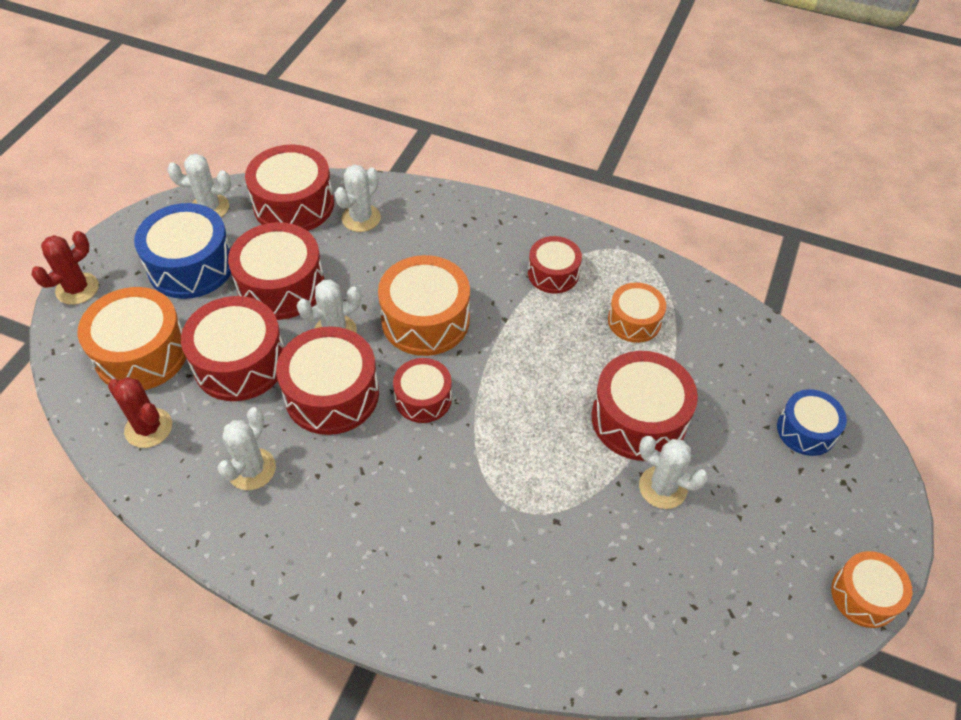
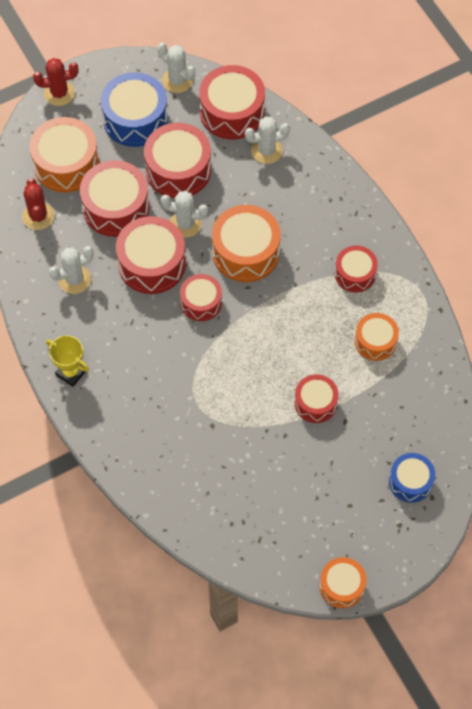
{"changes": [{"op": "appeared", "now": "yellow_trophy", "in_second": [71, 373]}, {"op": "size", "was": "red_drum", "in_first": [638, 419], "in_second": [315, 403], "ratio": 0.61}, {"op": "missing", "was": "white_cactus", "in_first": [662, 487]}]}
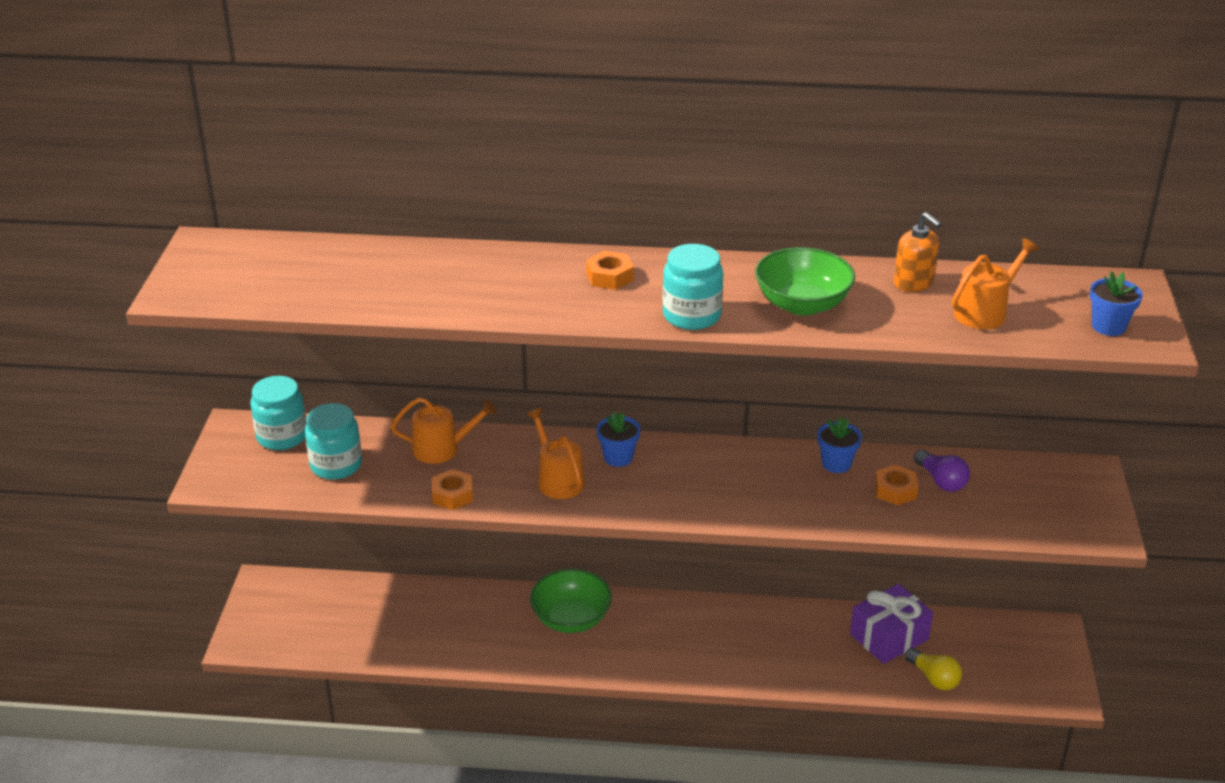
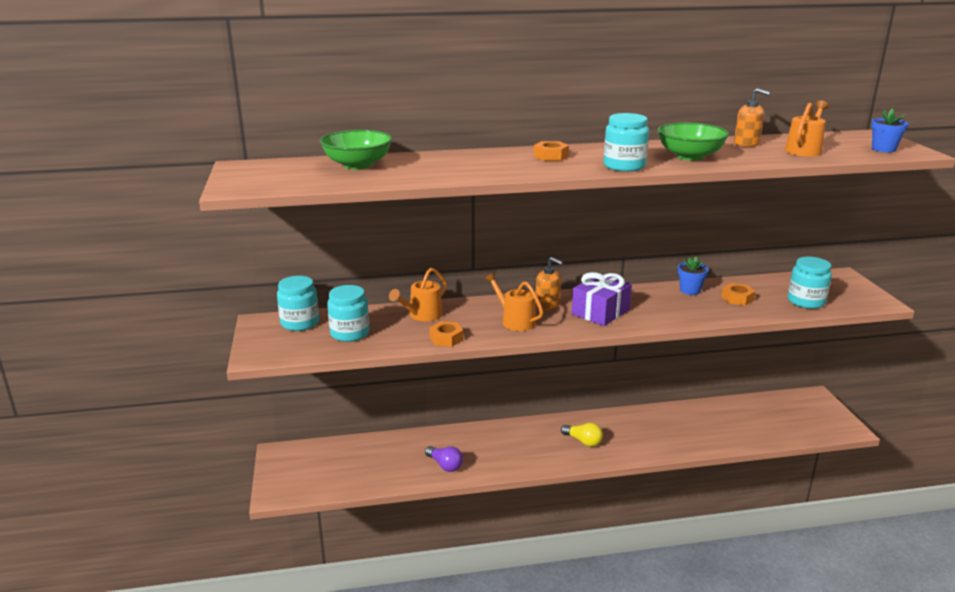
{"changes": [{"op": "relocated", "was": "green_bowl", "in_first": [571, 619], "in_second": [357, 165]}, {"op": "spun", "was": "orange_watering_can", "in_first": [442, 449], "in_second": [422, 315], "clockwise": 150}, {"op": "relocated", "was": "purple_light_bulb", "in_first": [941, 481], "in_second": [445, 465]}, {"op": "exchanged", "was": "blue_flower_pot", "now": "orange_soap_dispenser", "in_first": [618, 457], "in_second": [547, 305]}, {"op": "relocated", "was": "yellow_light_bulb", "in_first": [934, 678], "in_second": [583, 441]}, {"op": "relocated", "was": "purple_gift", "in_first": [889, 637], "in_second": [600, 312]}, {"op": "appeared", "now": "turquoise_jar", "in_second": [806, 301]}]}
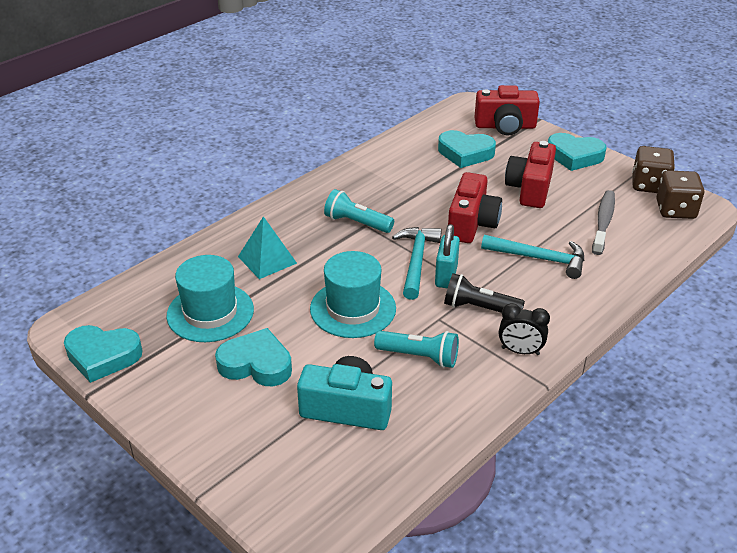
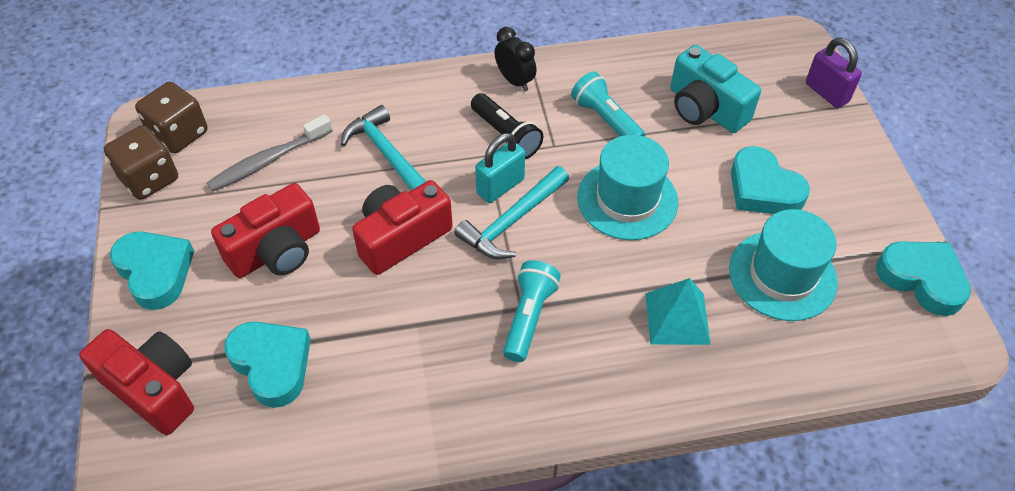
{"changes": [{"op": "spun", "was": "turquoise_flashlight", "in_first": [356, 223], "in_second": [529, 317], "clockwise": -135}, {"op": "appeared", "now": "purple_padlock", "in_second": [826, 93]}]}
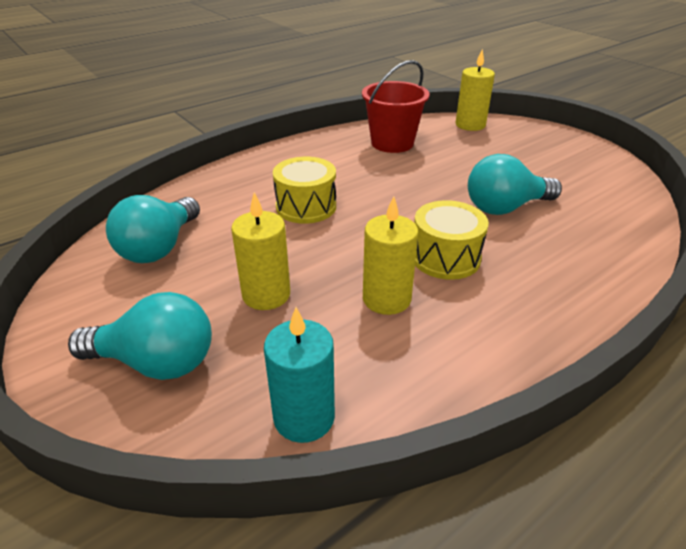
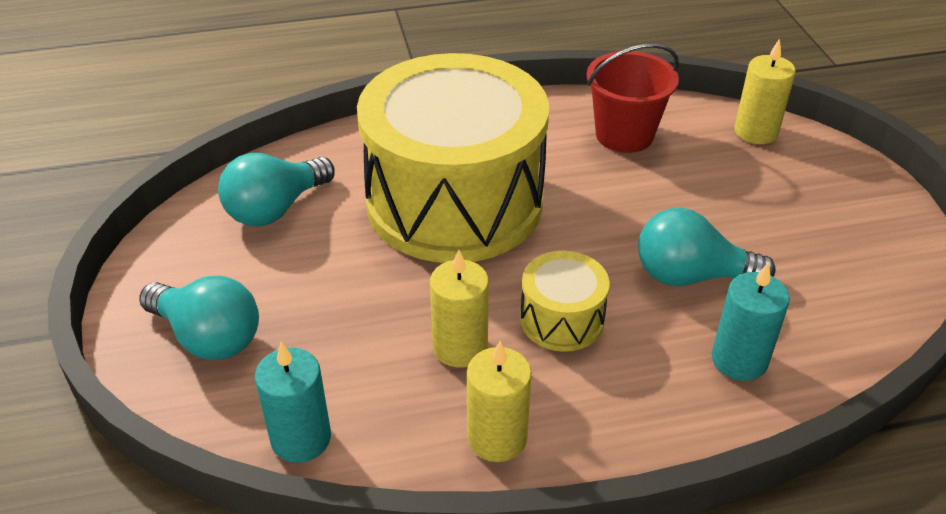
{"changes": [{"op": "size", "was": "yellow_drum", "in_first": [306, 206], "in_second": [454, 202], "ratio": 2.39}, {"op": "relocated", "was": "yellow_candle", "in_first": [266, 295], "in_second": [497, 438]}, {"op": "appeared", "now": "turquoise_candle", "in_second": [739, 360]}]}
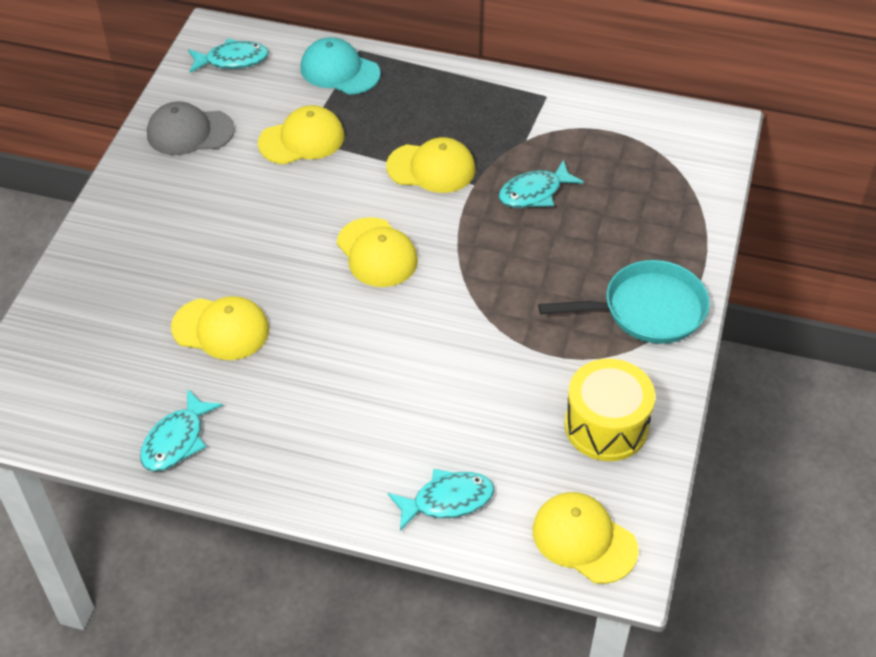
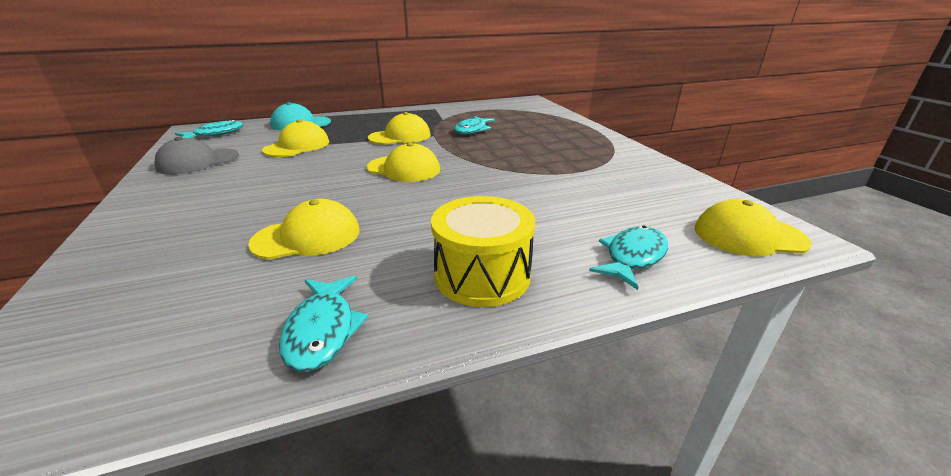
{"changes": [{"op": "relocated", "was": "yellow_drum", "in_first": [606, 426], "in_second": [482, 275]}, {"op": "missing", "was": "turquoise_pan", "in_first": [647, 310]}]}
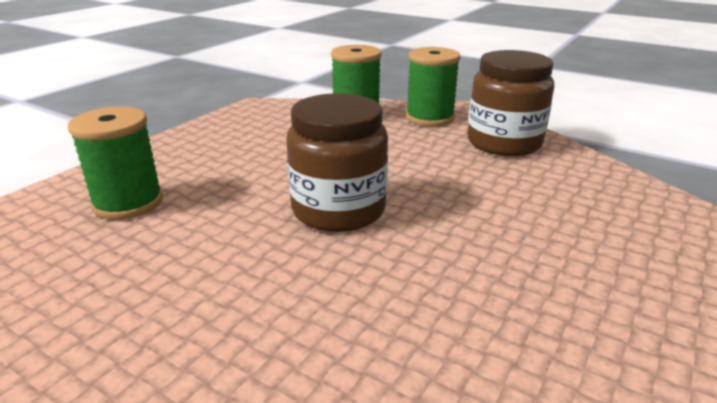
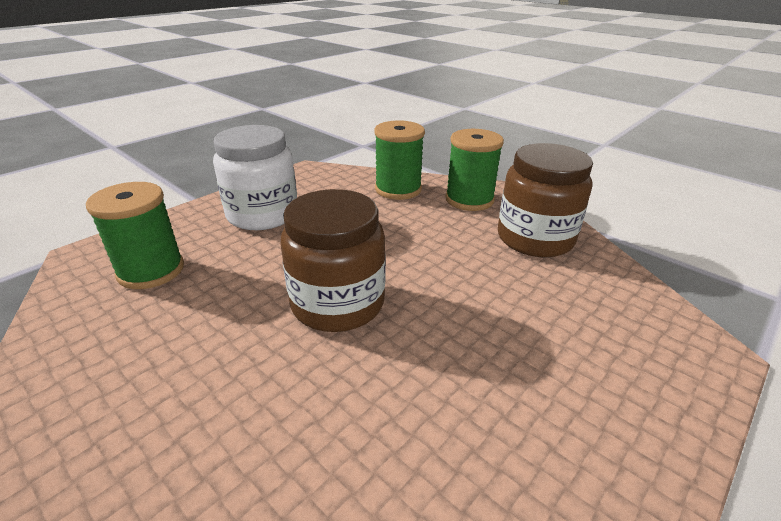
{"changes": [{"op": "appeared", "now": "white_jar", "in_second": [262, 214]}]}
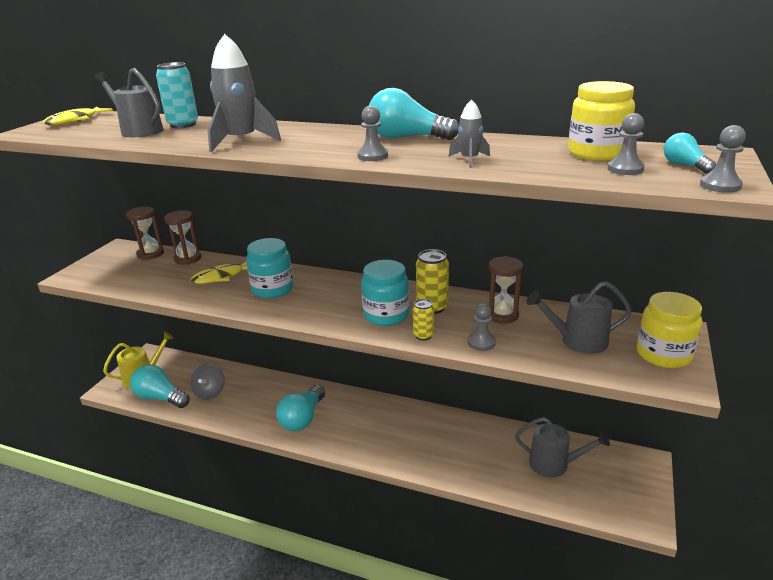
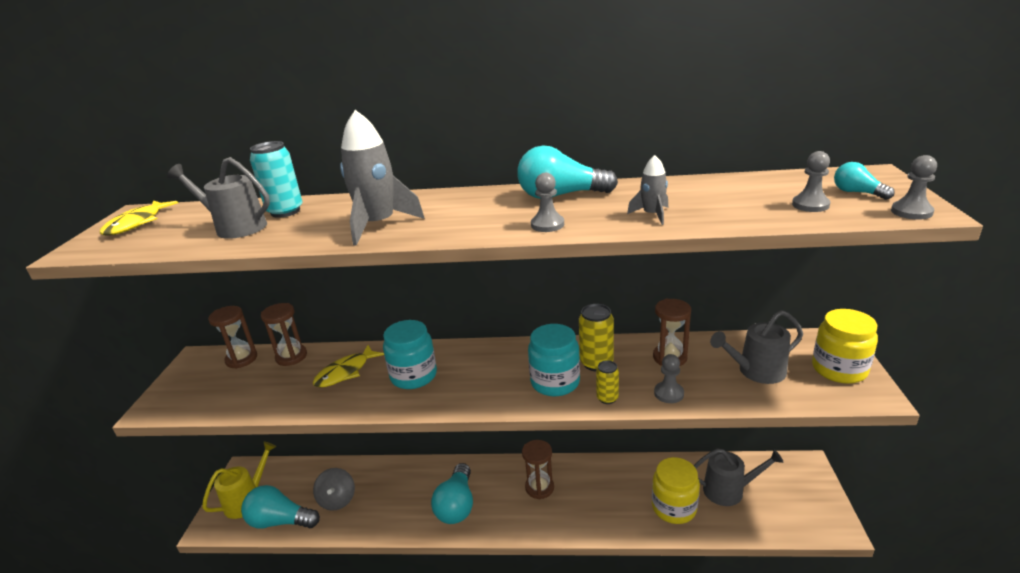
{"changes": [{"op": "appeared", "now": "brown_hourglass", "in_second": [539, 487]}, {"op": "relocated", "was": "yellow_jar", "in_first": [596, 153], "in_second": [674, 507]}]}
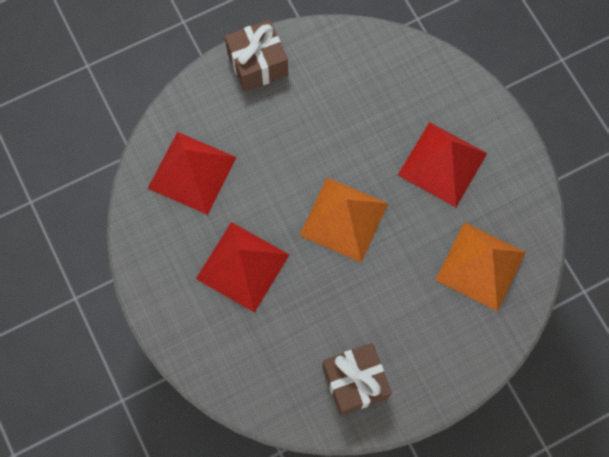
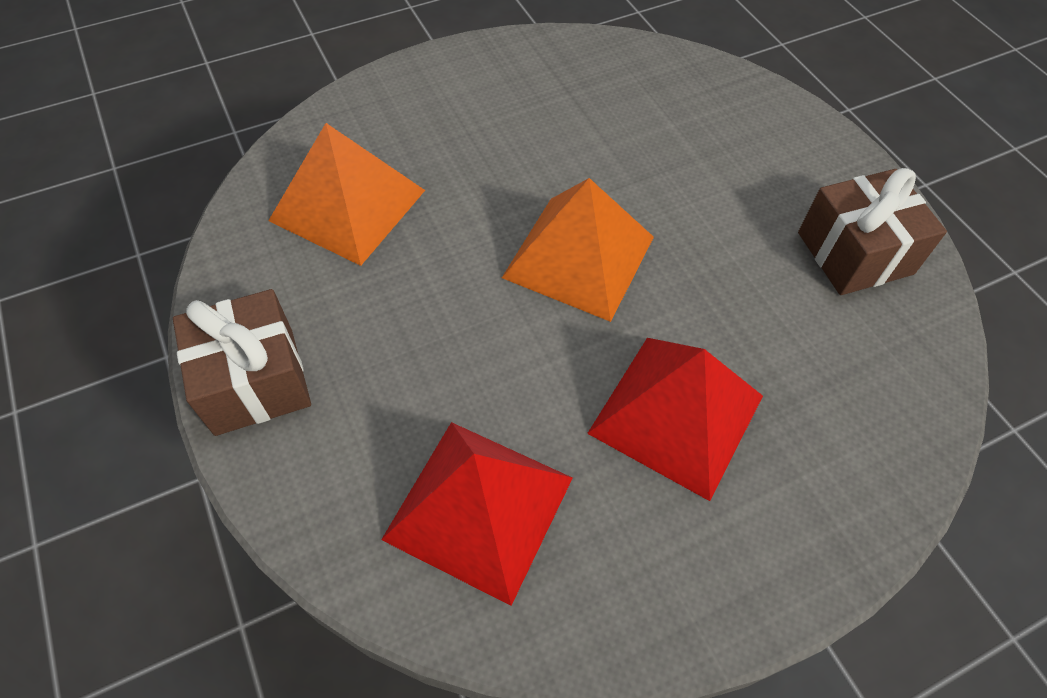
{"changes": [{"op": "relocated", "was": "orange_pyramid", "in_first": [480, 266], "in_second": [347, 205]}, {"op": "missing", "was": "red_pyramid", "in_first": [442, 164]}]}
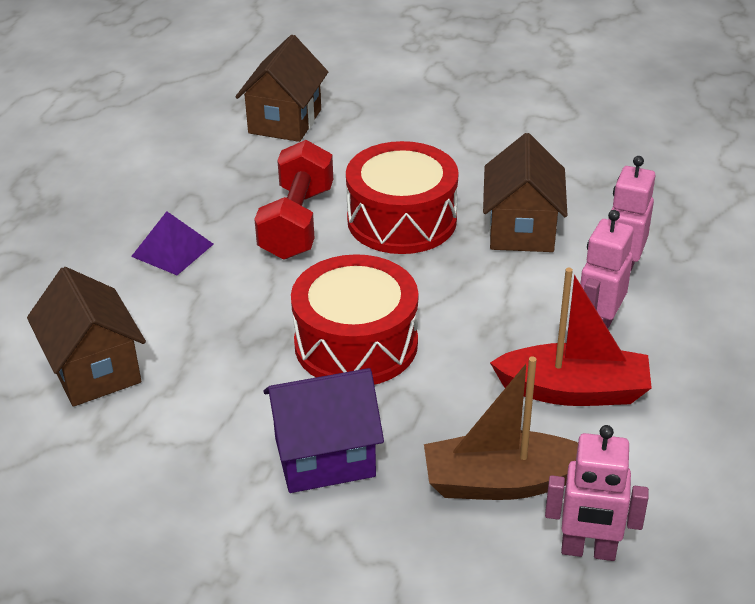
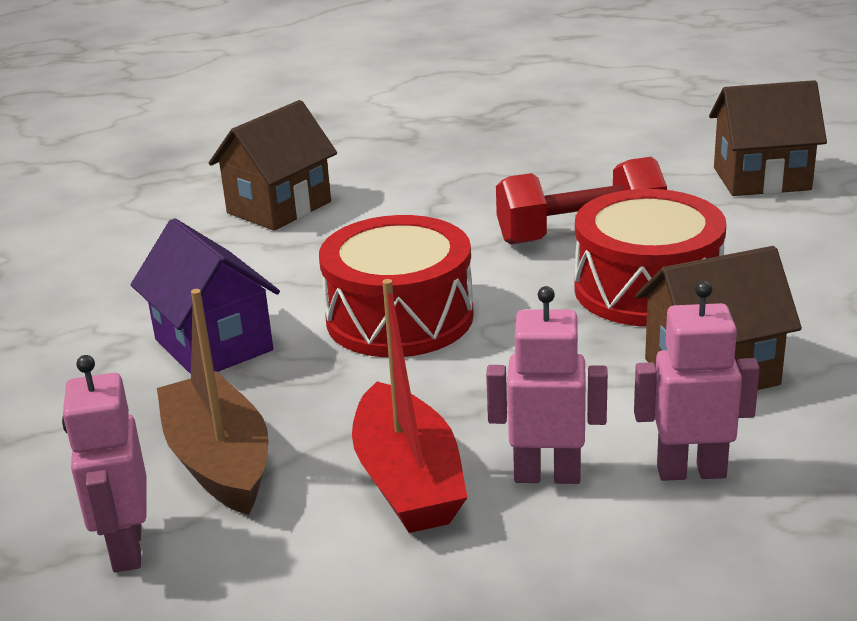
{"changes": [{"op": "missing", "was": "purple_pyramid", "in_first": [172, 250]}]}
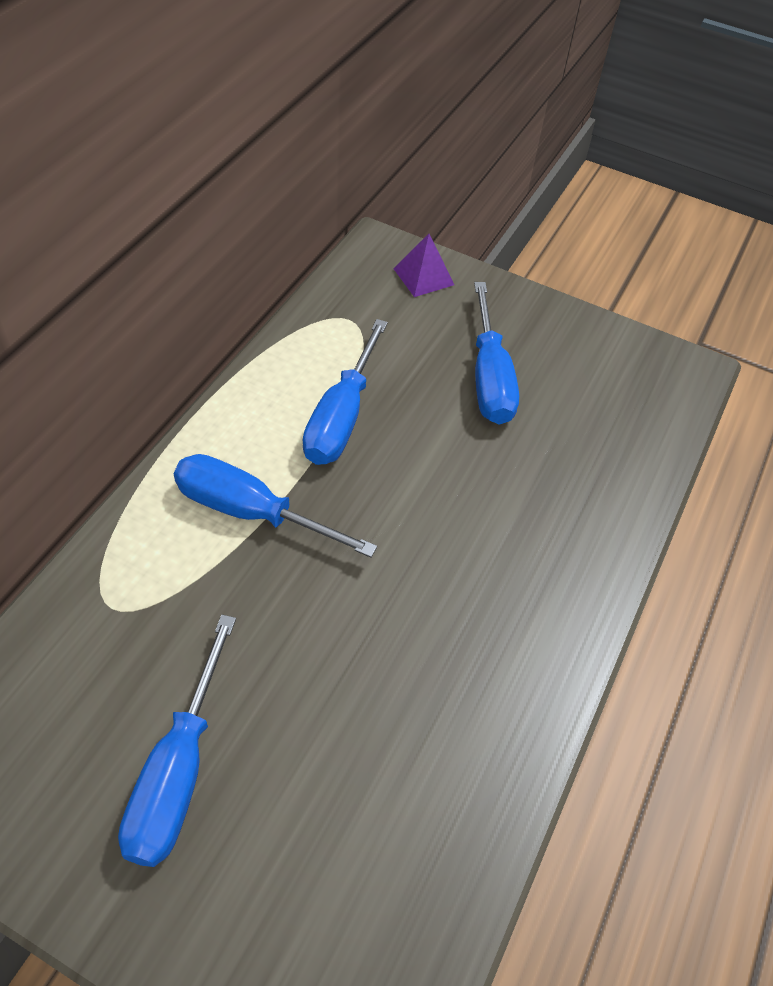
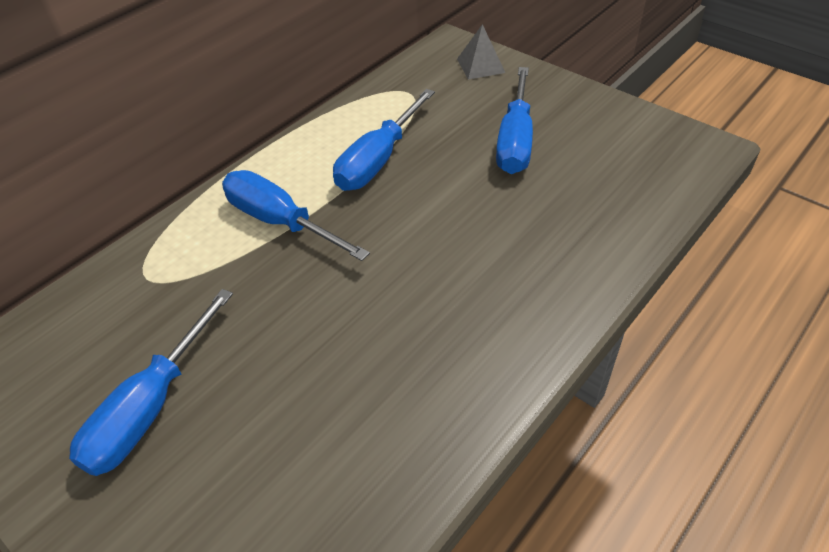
{"changes": [{"op": "colour", "was": "purple_pyramid", "now": "grey_pyramid", "in_first": [423, 276], "in_second": [480, 65]}]}
